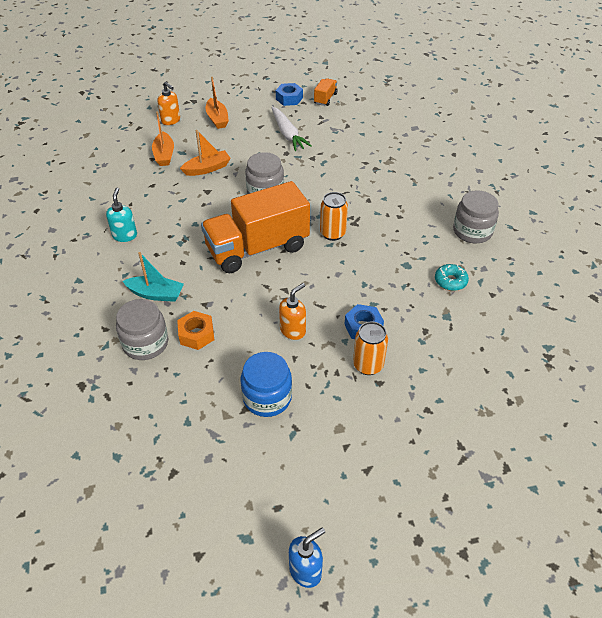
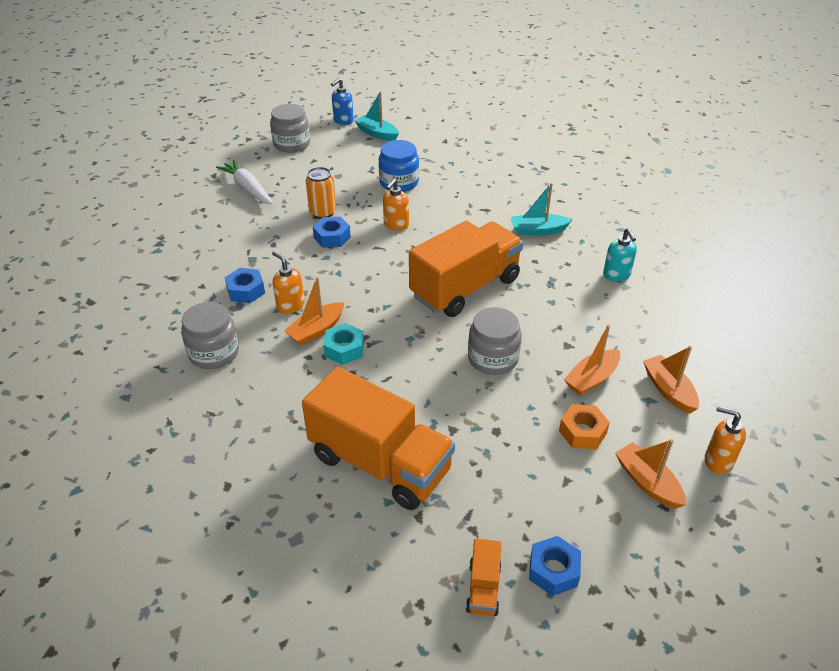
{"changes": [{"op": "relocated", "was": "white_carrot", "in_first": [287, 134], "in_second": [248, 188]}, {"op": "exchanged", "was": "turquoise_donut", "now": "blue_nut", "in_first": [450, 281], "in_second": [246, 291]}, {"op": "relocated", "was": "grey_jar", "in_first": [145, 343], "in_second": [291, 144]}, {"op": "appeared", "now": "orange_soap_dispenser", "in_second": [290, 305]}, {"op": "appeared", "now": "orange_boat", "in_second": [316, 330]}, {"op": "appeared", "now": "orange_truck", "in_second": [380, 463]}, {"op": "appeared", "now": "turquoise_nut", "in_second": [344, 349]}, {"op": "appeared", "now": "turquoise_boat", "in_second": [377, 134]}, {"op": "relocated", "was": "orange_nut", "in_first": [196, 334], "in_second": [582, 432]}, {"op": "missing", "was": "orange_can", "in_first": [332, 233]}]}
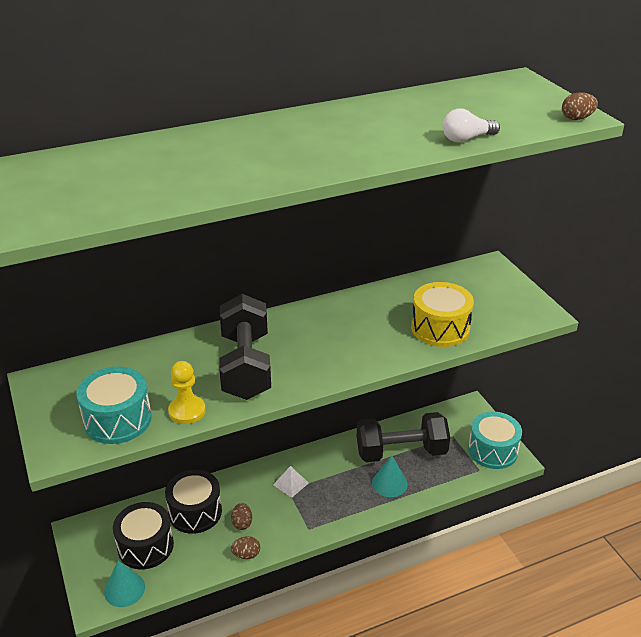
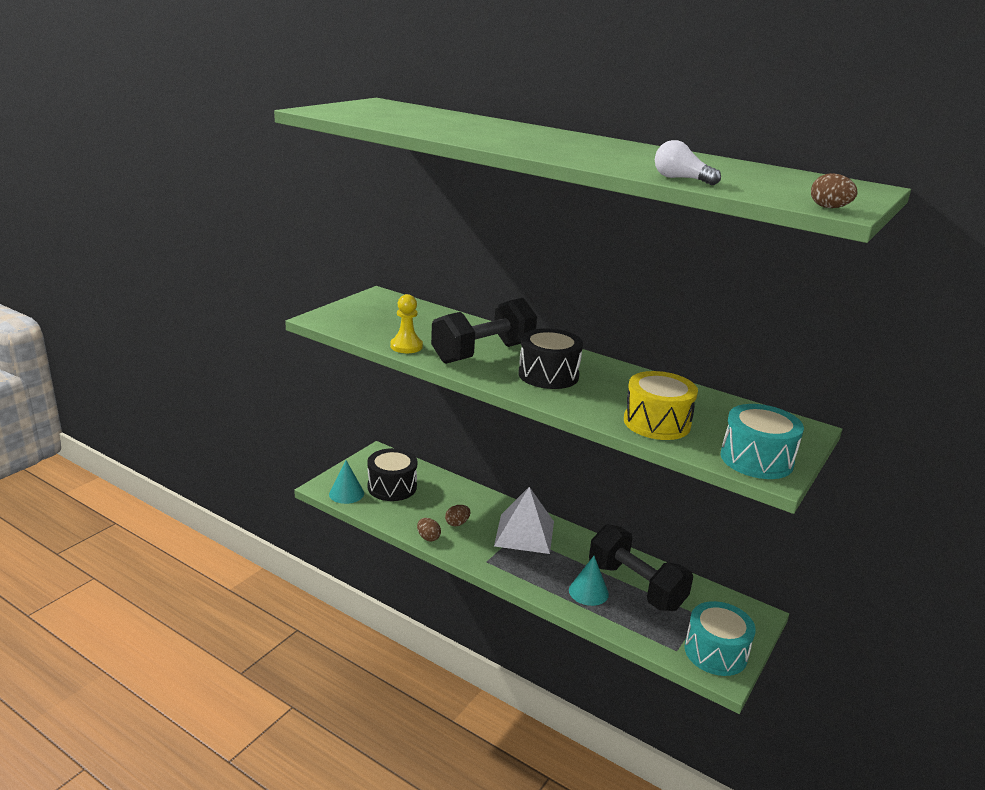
{"changes": [{"op": "size", "was": "white_pyramid", "in_first": [290, 483], "in_second": [524, 533], "ratio": 2.09}, {"op": "relocated", "was": "black_drum", "in_first": [195, 512], "in_second": [548, 375]}, {"op": "relocated", "was": "turquoise_drum", "in_first": [117, 420], "in_second": [756, 459]}]}
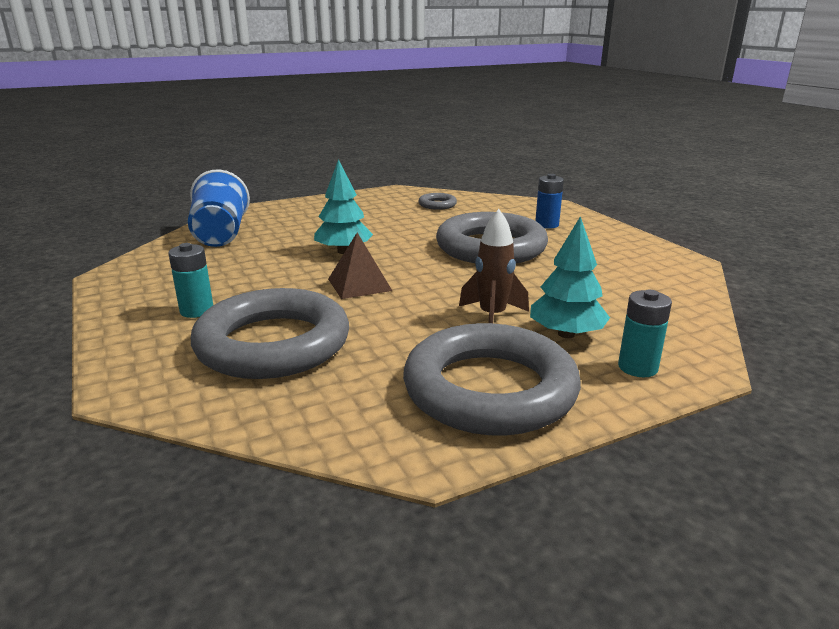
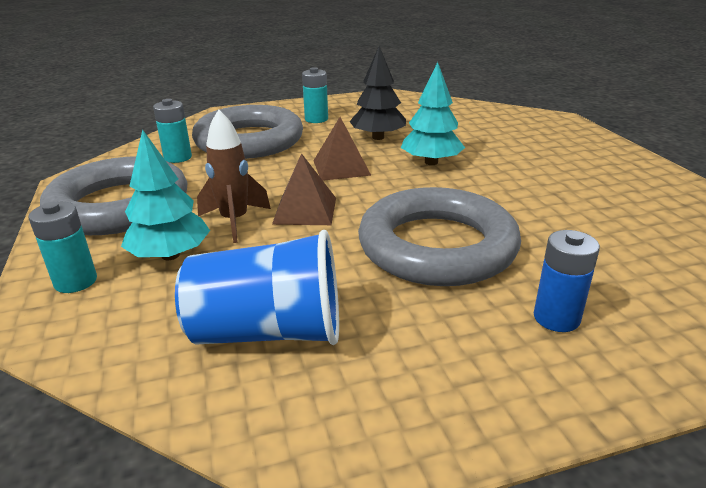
{"changes": [{"op": "appeared", "now": "turquoise_battery", "in_second": [178, 157]}, {"op": "relocated", "was": "blue_cup", "in_first": [220, 234], "in_second": [269, 332]}, {"op": "appeared", "now": "brown_pyramid", "in_second": [305, 210]}, {"op": "appeared", "now": "black_tree", "in_second": [378, 137]}, {"op": "missing", "was": "grey_ring", "in_first": [437, 205]}]}
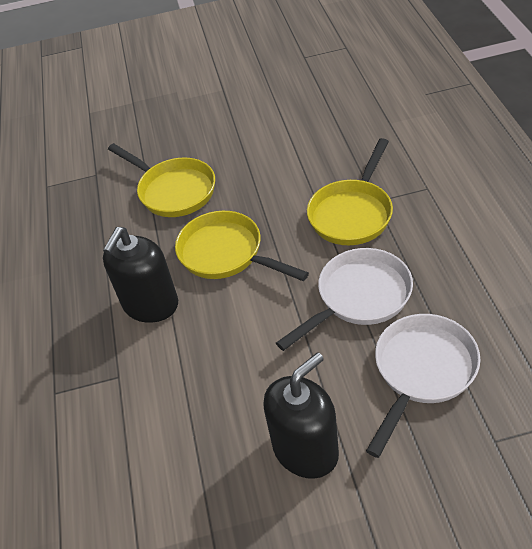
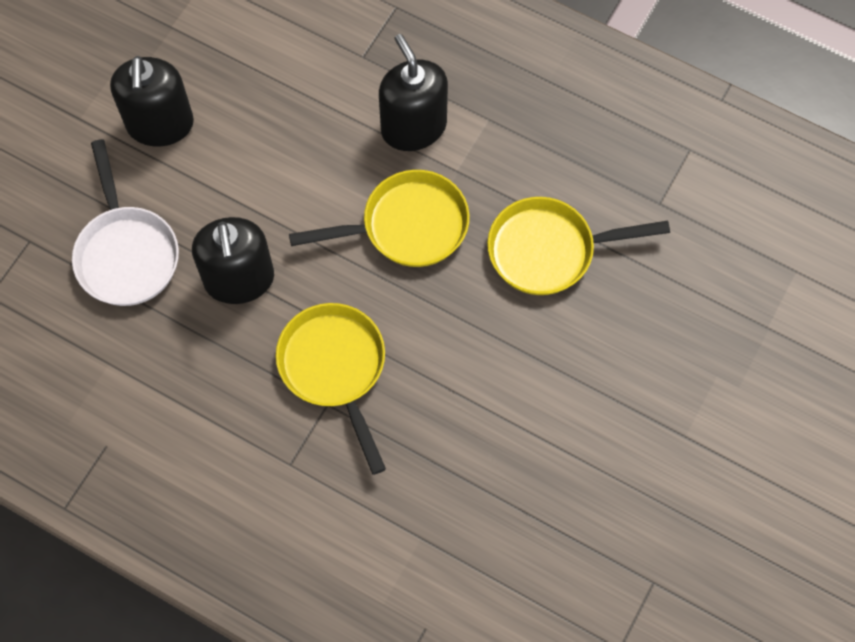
{"changes": [{"op": "exchanged", "was": "white_pan", "now": "black_soap_dispenser", "in_first": [359, 297], "in_second": [239, 279]}]}
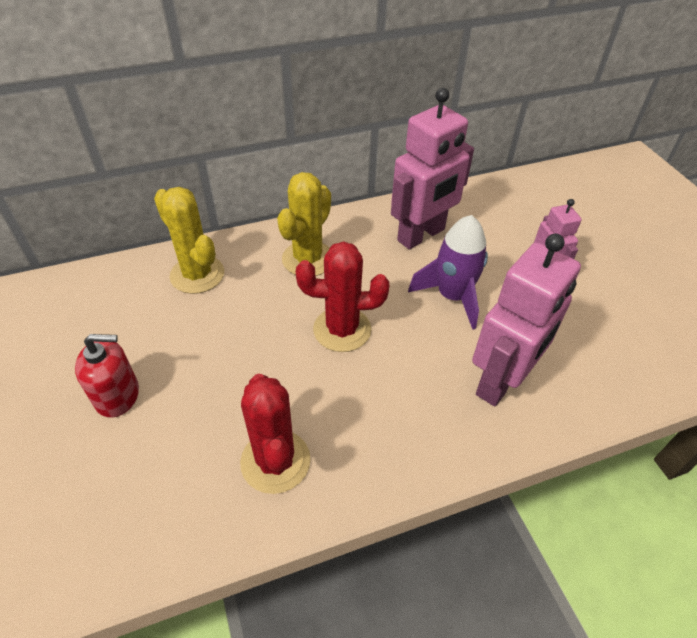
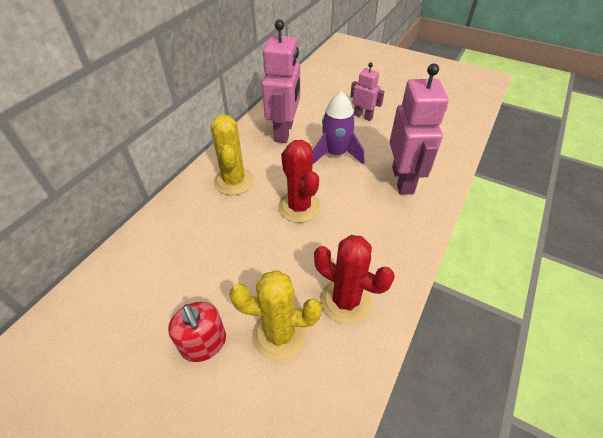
{"changes": [{"op": "spun", "was": "red_soap_dispenser", "in_first": [117, 395], "in_second": [204, 343], "clockwise": 105}, {"op": "relocated", "was": "yellow_cactus", "in_first": [197, 275], "in_second": [279, 334]}, {"op": "spun", "was": "red_cactus", "in_first": [342, 329], "in_second": [299, 207], "clockwise": -75}]}
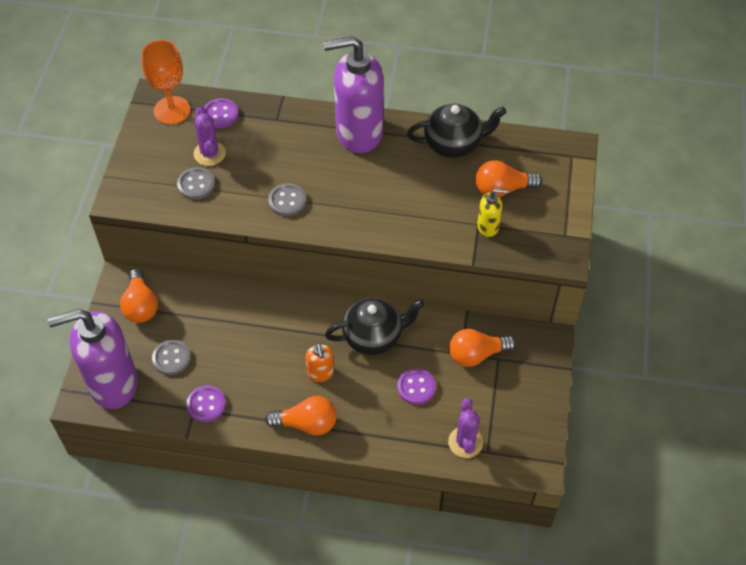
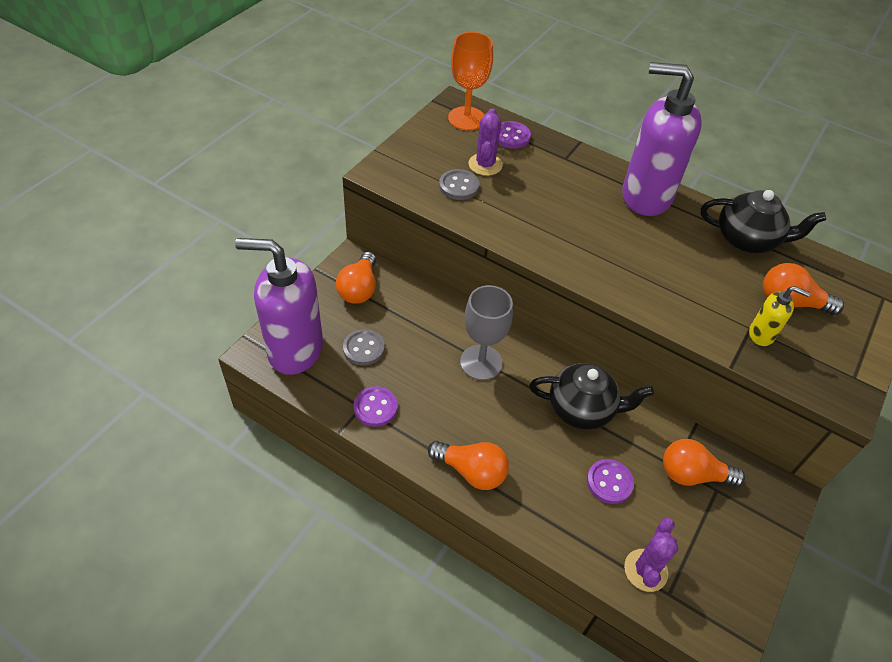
{"changes": [{"op": "appeared", "now": "grey_goblet", "in_second": [481, 362]}, {"op": "missing", "was": "grey_button", "in_first": [287, 201]}, {"op": "missing", "was": "orange_soap_dispenser", "in_first": [320, 373]}]}
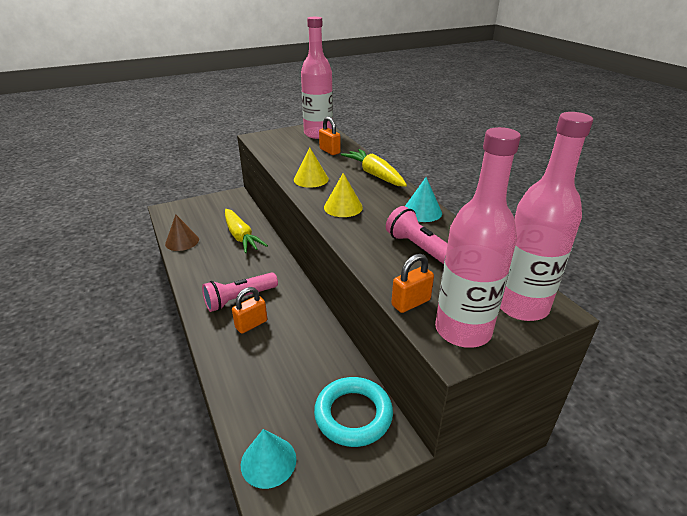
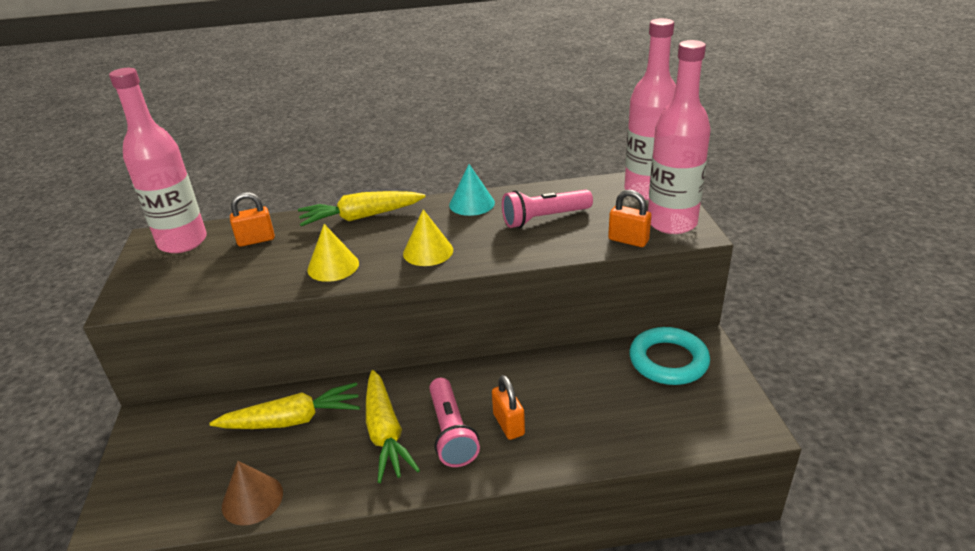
{"changes": [{"op": "appeared", "now": "yellow_carrot", "in_second": [385, 433]}, {"op": "spun", "was": "orange_padlock", "in_first": [411, 303], "in_second": [628, 240], "clockwise": -45}, {"op": "missing", "was": "turquoise_cone", "in_first": [268, 461]}]}
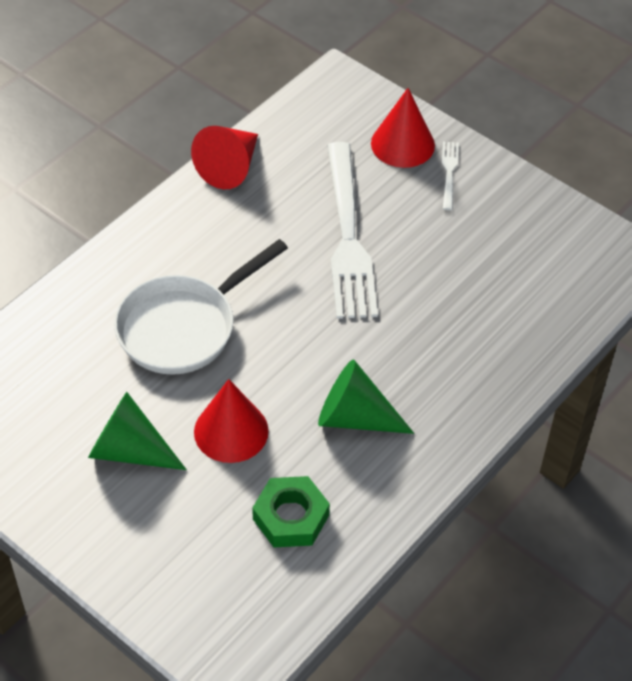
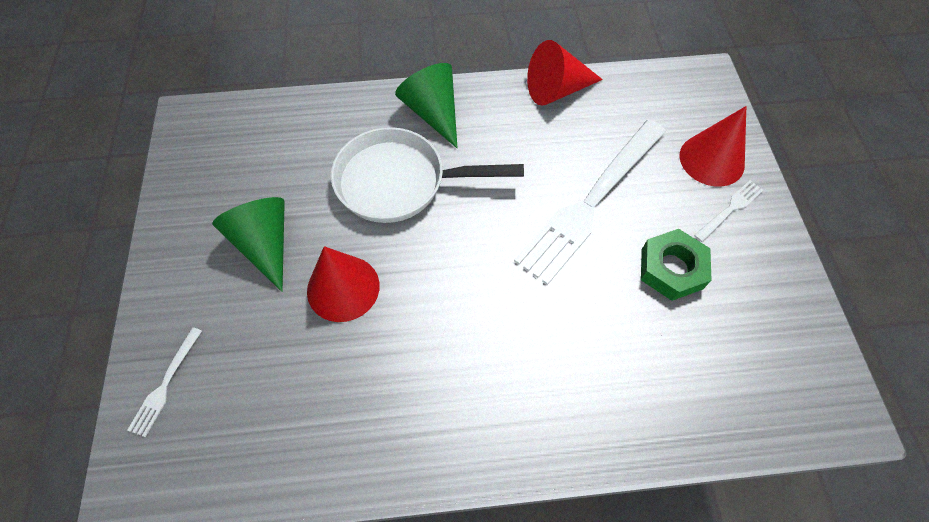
{"changes": [{"op": "appeared", "now": "white_fork", "in_second": [165, 385]}, {"op": "relocated", "was": "green_cone", "in_first": [354, 417], "in_second": [433, 113]}, {"op": "relocated", "was": "green_nut", "in_first": [291, 517], "in_second": [671, 268]}]}
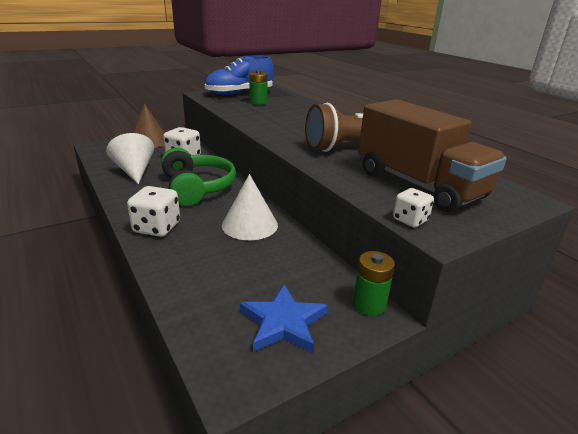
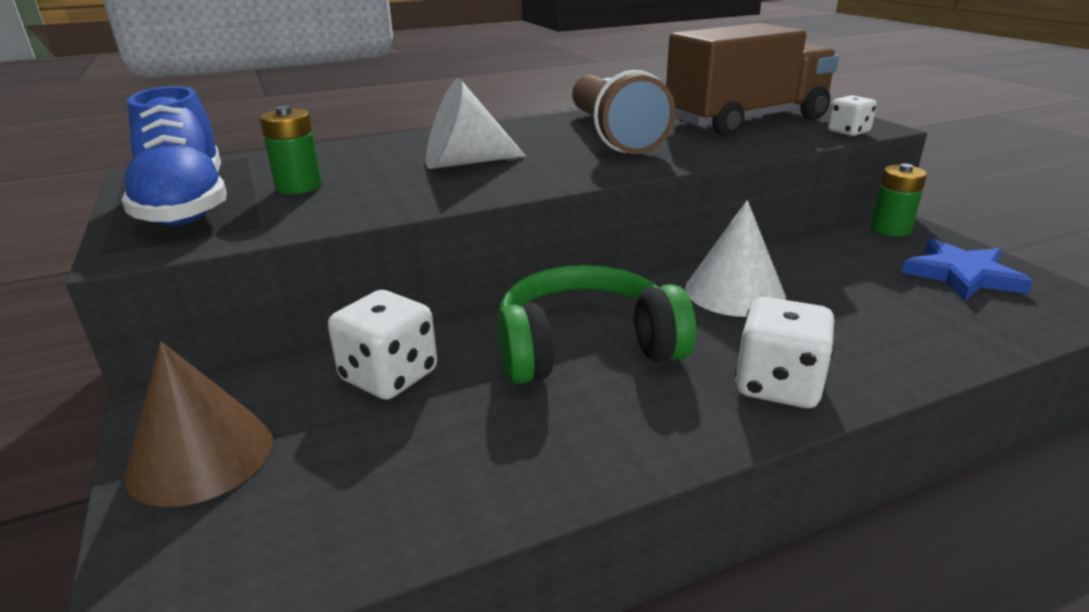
{"changes": [{"op": "relocated", "was": "white_cone", "in_first": [134, 171], "in_second": [464, 162]}]}
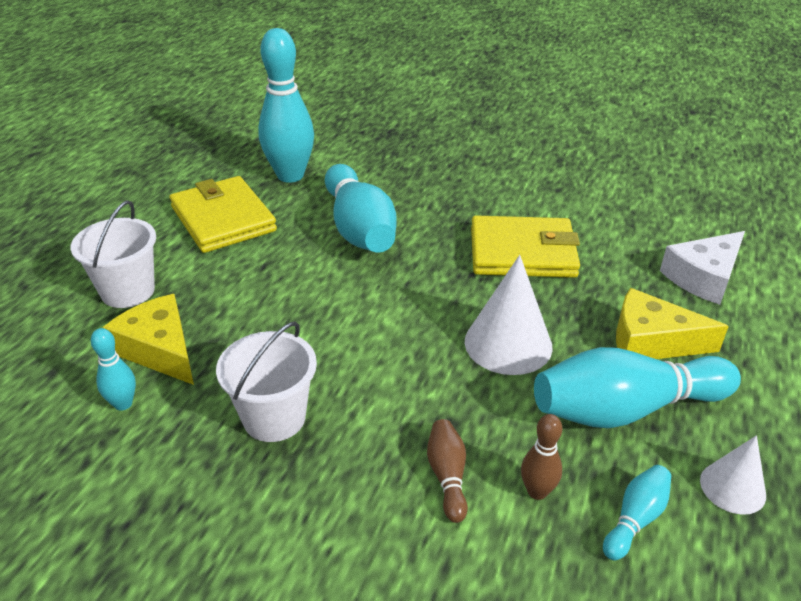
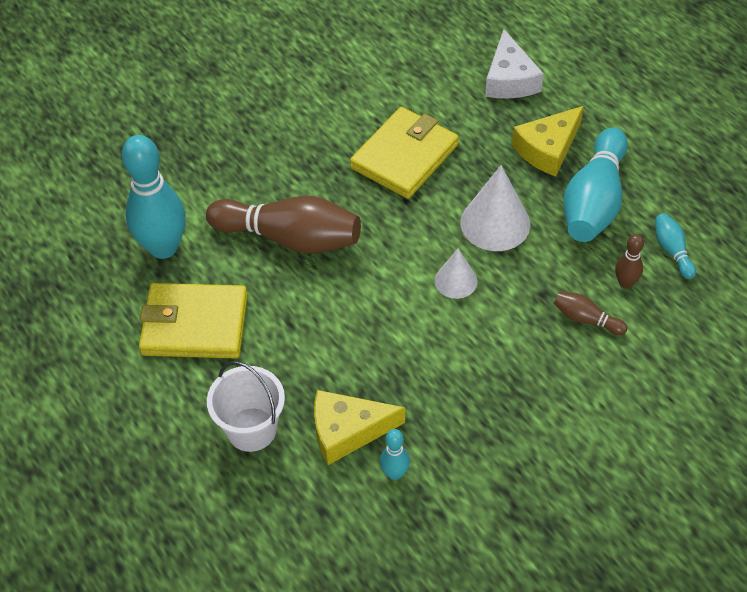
{"changes": [{"op": "colour", "was": "turquoise_bowling_pin", "now": "brown_bowling_pin", "in_first": [359, 228], "in_second": [290, 238]}, {"op": "relocated", "was": "white_cone", "in_first": [732, 487], "in_second": [456, 281]}, {"op": "missing", "was": "white_bucket", "in_first": [274, 418]}]}
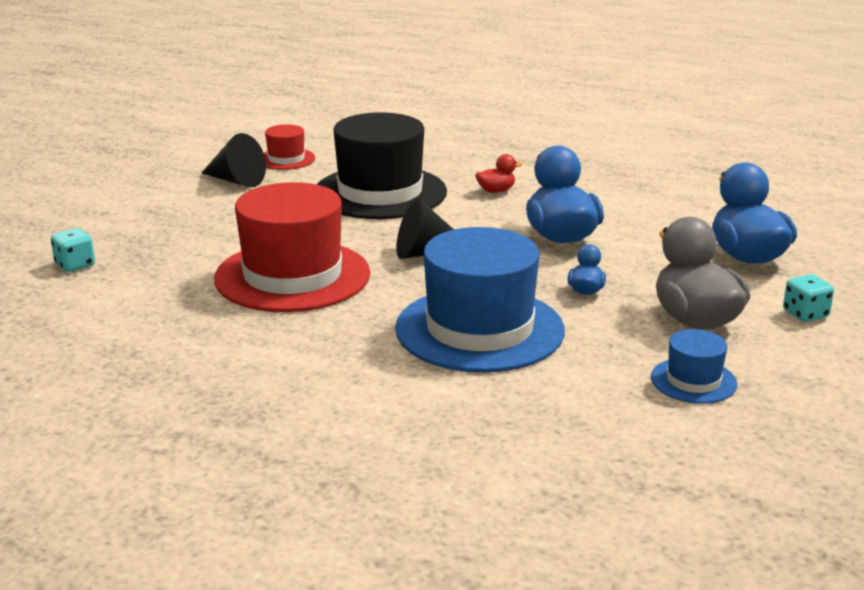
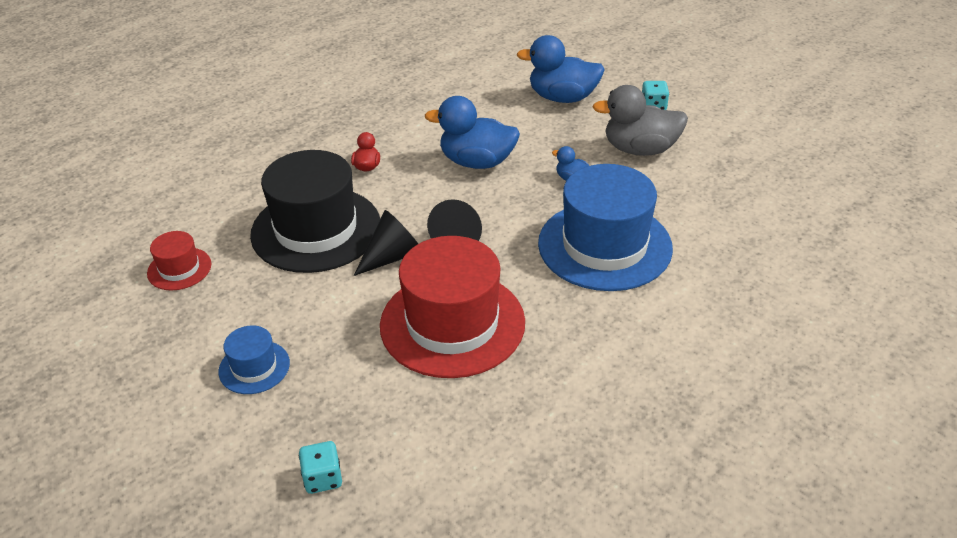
{"changes": [{"op": "relocated", "was": "blue_hat", "in_first": [693, 381], "in_second": [254, 367]}, {"op": "relocated", "was": "black_cone", "in_first": [236, 181], "in_second": [393, 256]}]}
